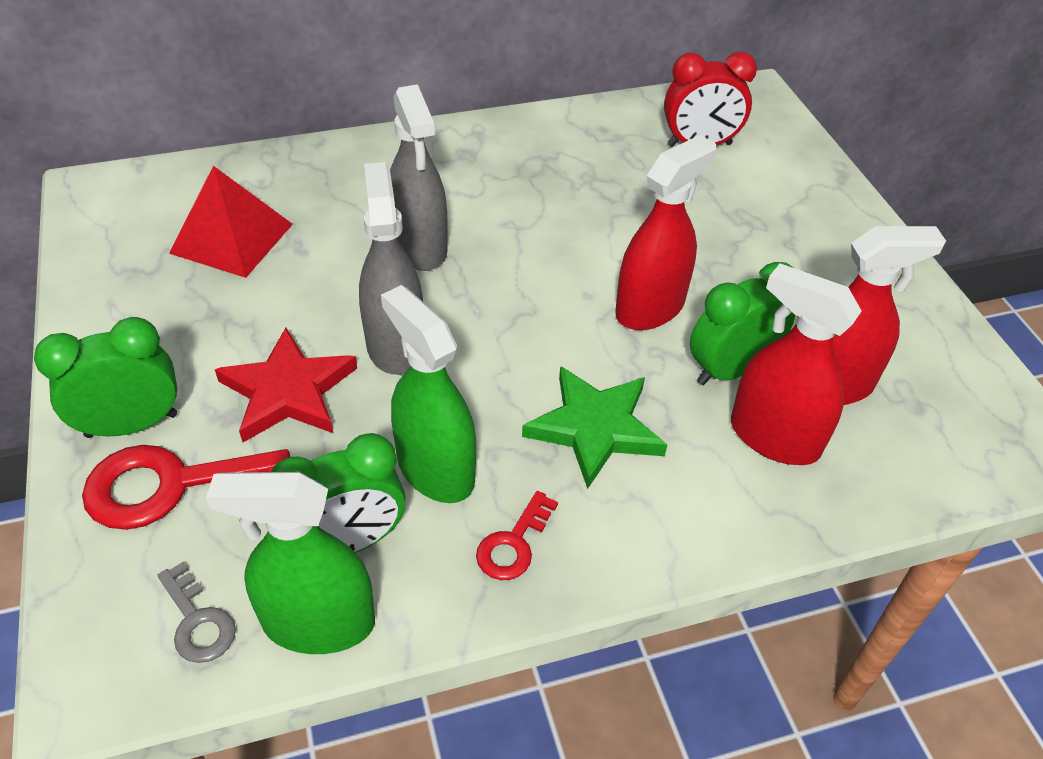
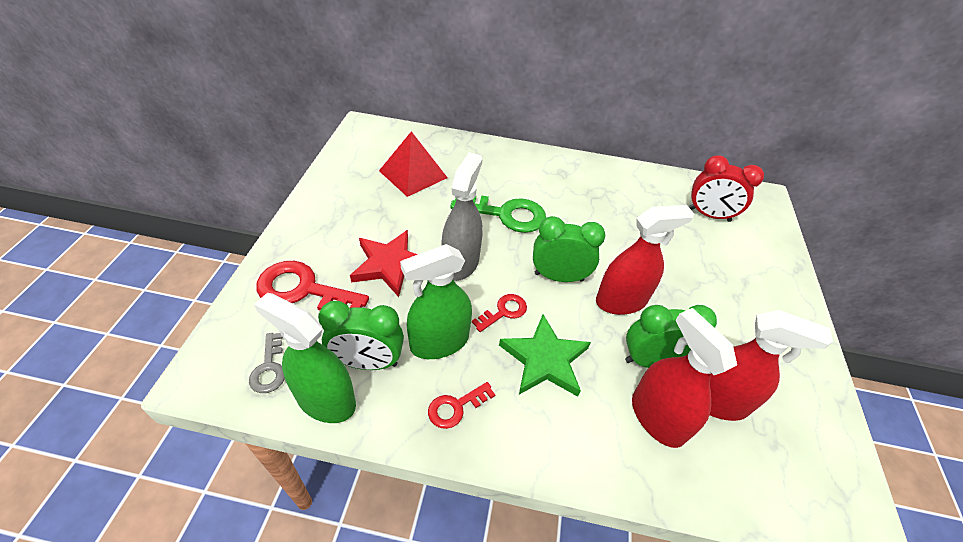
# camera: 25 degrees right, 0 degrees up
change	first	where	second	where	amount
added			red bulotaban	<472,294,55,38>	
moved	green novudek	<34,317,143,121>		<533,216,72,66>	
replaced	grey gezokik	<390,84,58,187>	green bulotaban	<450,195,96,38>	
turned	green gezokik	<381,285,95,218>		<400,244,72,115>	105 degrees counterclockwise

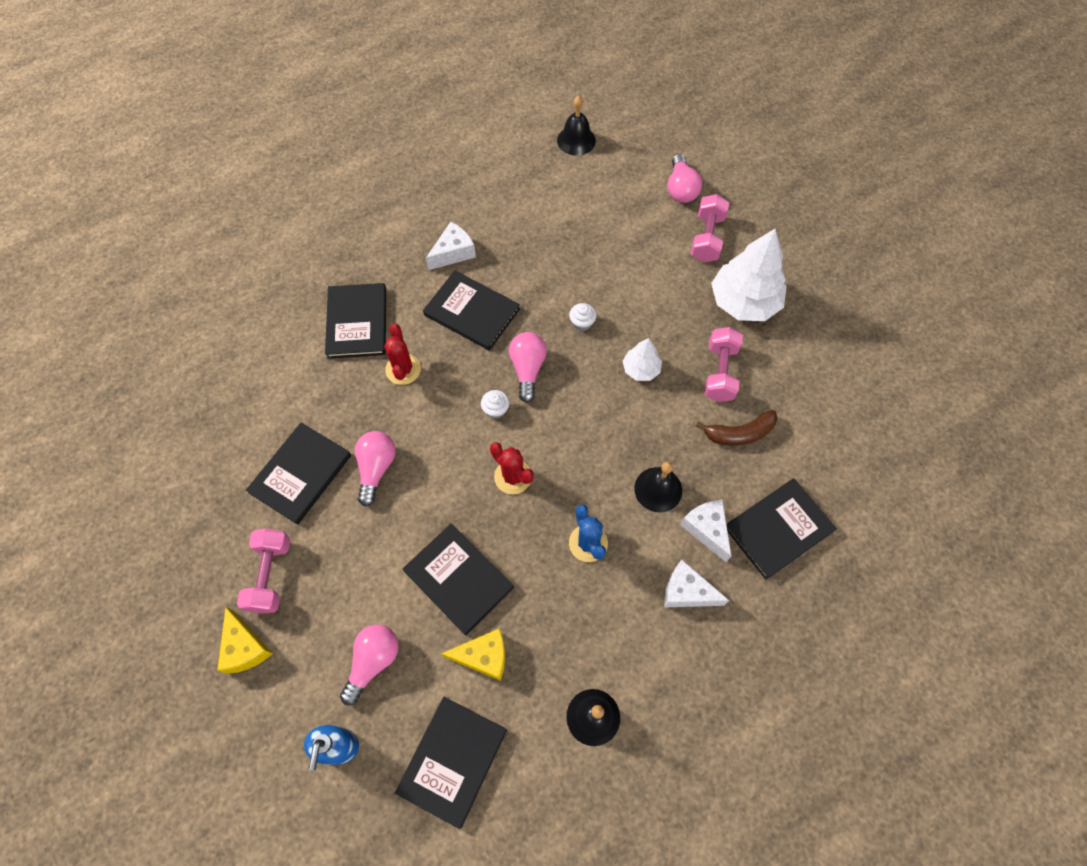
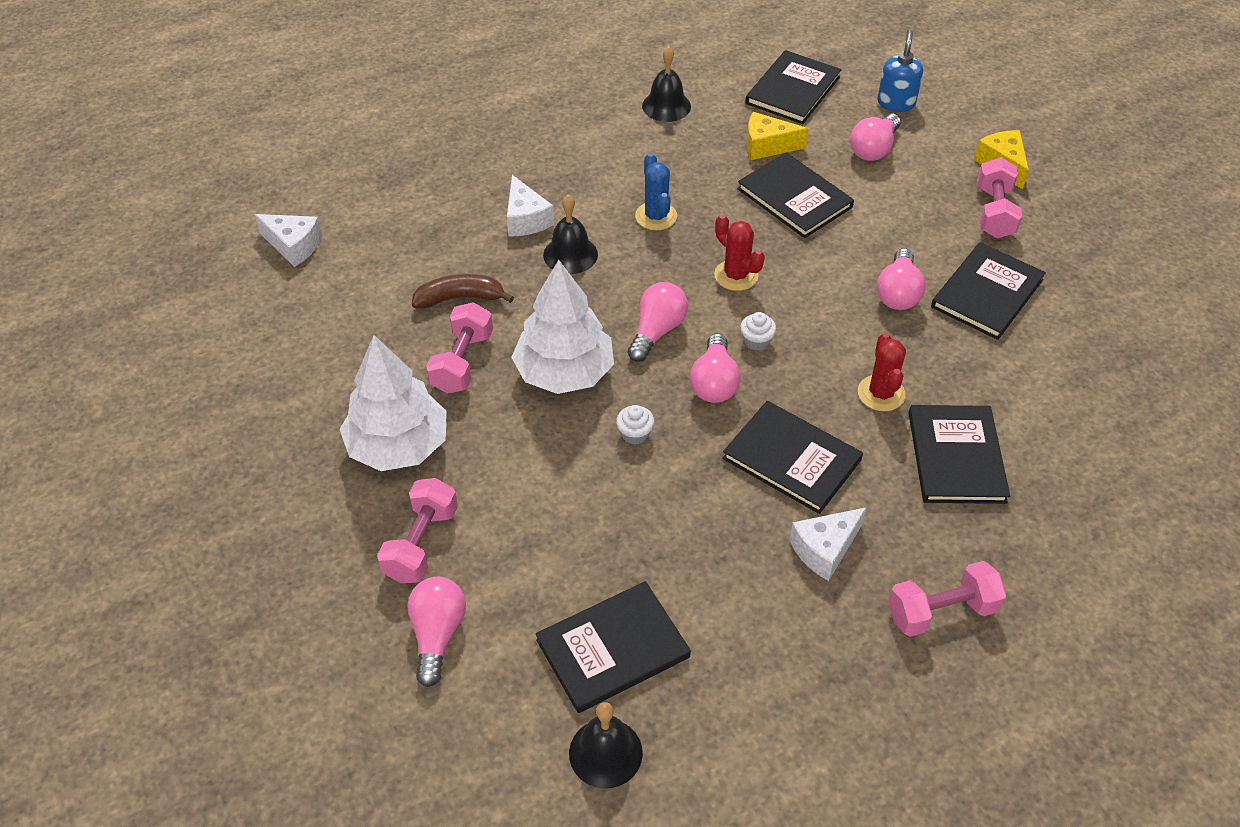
# camera: 175 degrees left, 15 degrees down
change	first	where	second	where	amount
added			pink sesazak	<627,282,61,80>	
added			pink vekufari	<888,561,118,76>	
moved	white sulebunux	<664,560,66,47>		<254,214,68,53>	
moved	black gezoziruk	<726,479,111,101>		<536,581,155,132>	
resized	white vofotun	<623,338,39,43>		<511,260,103,134>	x1.95

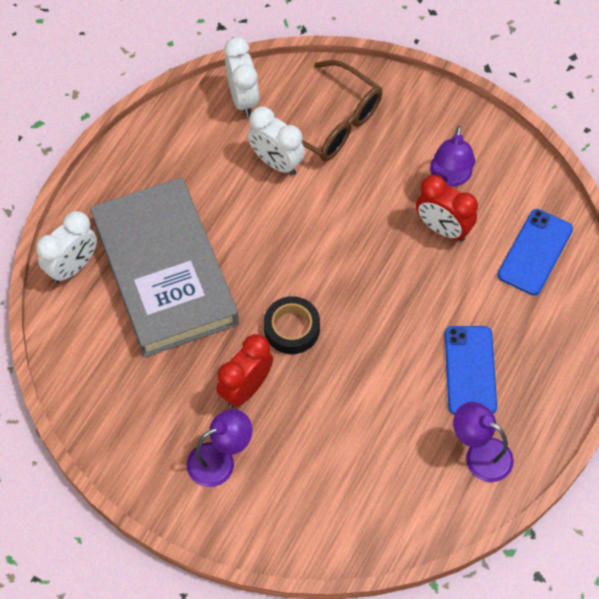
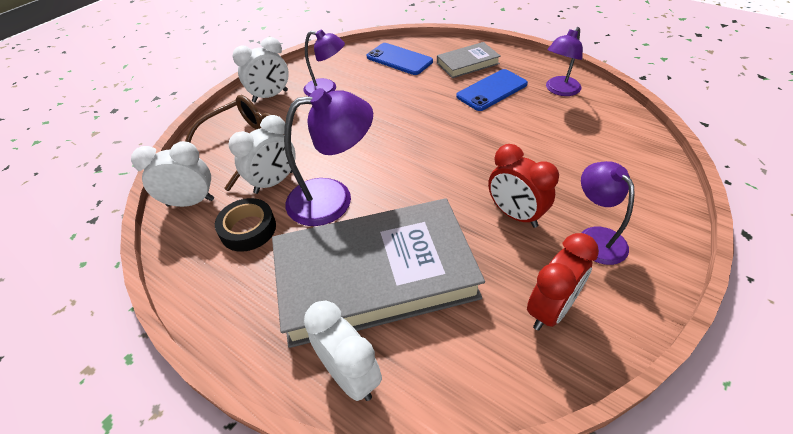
# camera: 80 degrees left, 15 degrees down
change	first	where	second	where	amount
added			white novudek	<233,37,56,65>	
added			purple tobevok	<284,88,89,138>	
added			grey gezoziruk	<437,42,64,36>	
moved	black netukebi	<264,296,56,58>		<215,198,61,54>	
moved	red novudek	<416,175,62,66>		<527,233,72,98>	
turned	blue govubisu	<445,326,52,89>		<456,69,72,42>	45 degrees counterclockwise

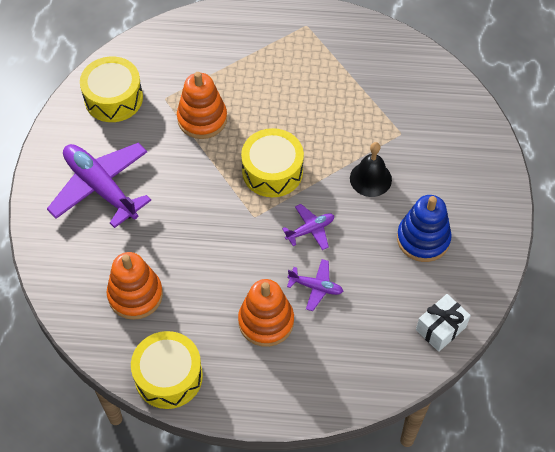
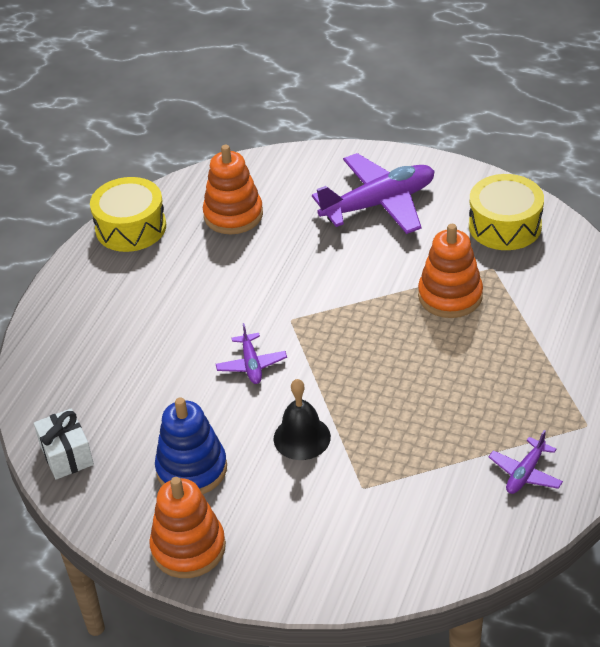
# camera: 110 degrees right, 15 degrees down
change	first	where	second	where	amount
removed	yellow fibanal	<241,128,63,69>			
moved	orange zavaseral	<238,279,56,68>		<149,477,77,101>	
moved	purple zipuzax	<287,259,57,52>		<489,430,74,64>	

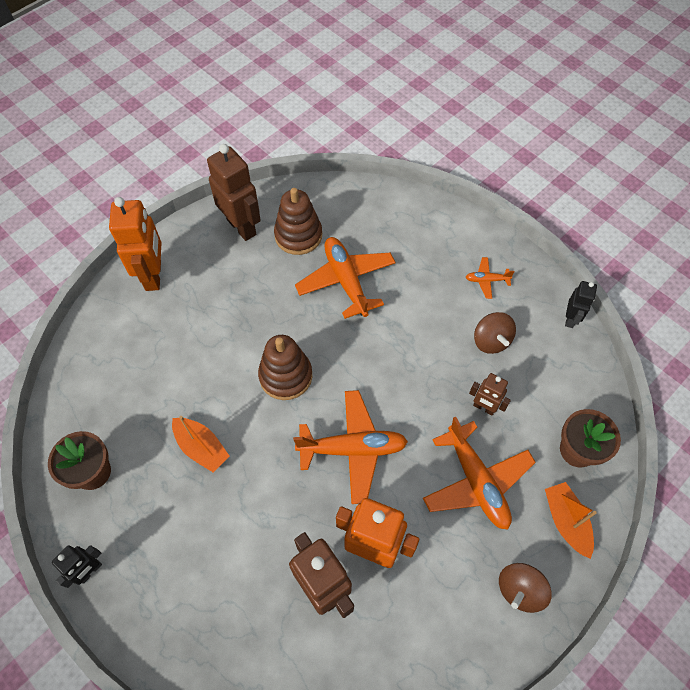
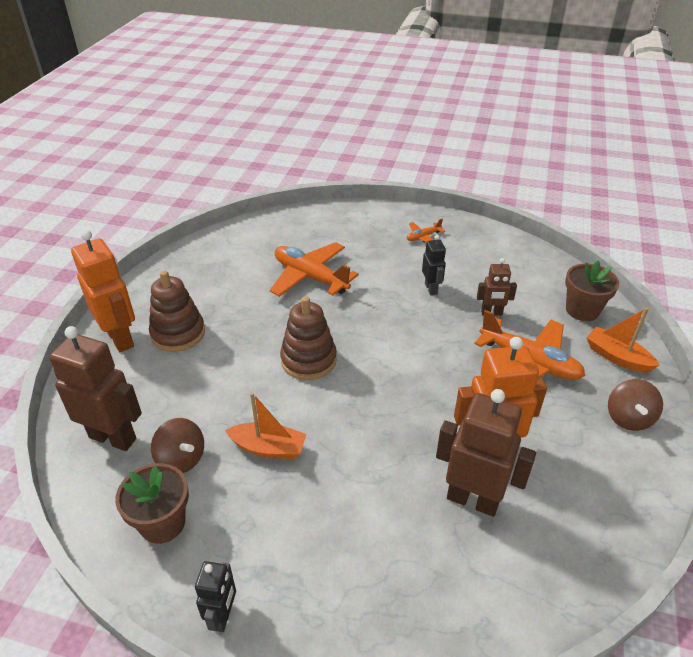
# camera: 30 degrees left, 20 degrees down
change	first	where	second	where	amount
removed	orange zipuzax	<293,390,115,114>			
moved	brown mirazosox	<207,144,54,97>		<49,326,93,125>	
moved	brown zavaseral	<274,188,48,67>		<149,270,56,82>	
moved	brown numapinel	<474,312,42,42>		<151,418,53,55>	
moved	black mirazosox	<565,281,32,47>		<422,235,24,60>	

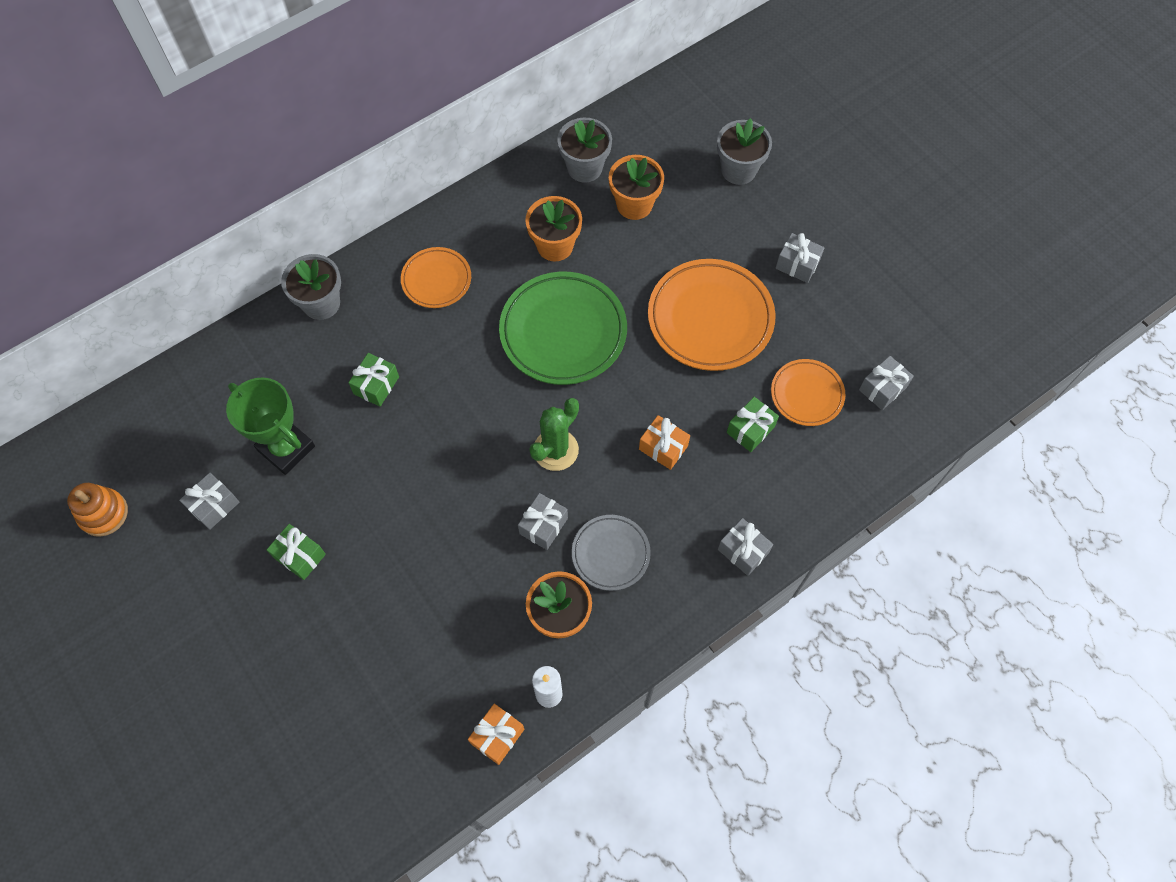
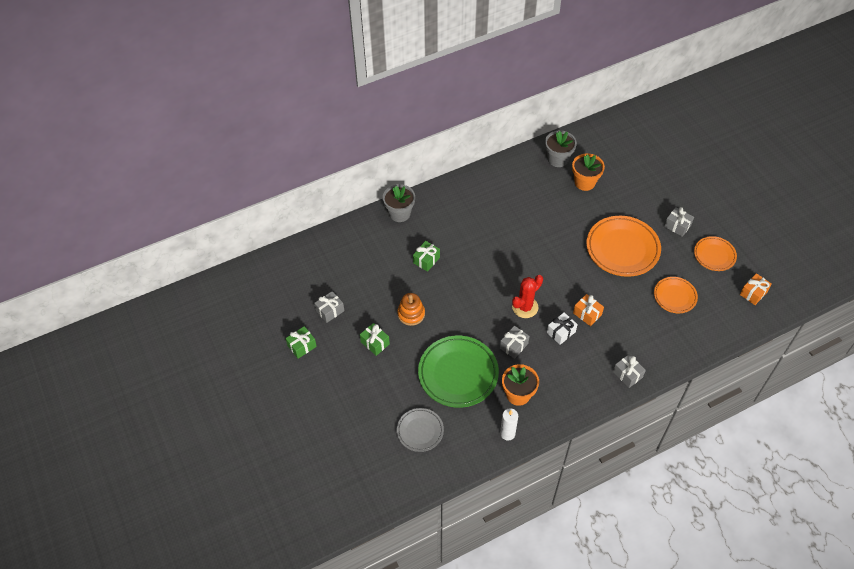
# camera: 10 degrees right, 10 degrees down
change	first	where	second	where	amount
removed	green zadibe	<226,377,89,98>			
removed	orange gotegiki	<525,196,57,65>			
removed	grey gotegiki	<717,118,55,67>			
removed	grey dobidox	<859,356,55,54>			
added			white dobidox	<547,312,31,33>	
moved	orange zavaseral	<67,483,61,54>		<397,293,28,33>	
moved	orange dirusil	<401,247,70,61>		<694,236,43,35>	
moved	orange dobidox	<468,704,56,61>		<740,273,32,32>	
moved	green dirusil	<499,272,128,113>		<418,336,81,72>	
moved	grey dirusil	<572,515,79,76>		<397,408,47,44>	
moved	green dobidox	<727,397,52,55>		<286,326,31,33>	
recoloured	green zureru	<529,398,50,73>	red zureru	<512,275,31,43>	

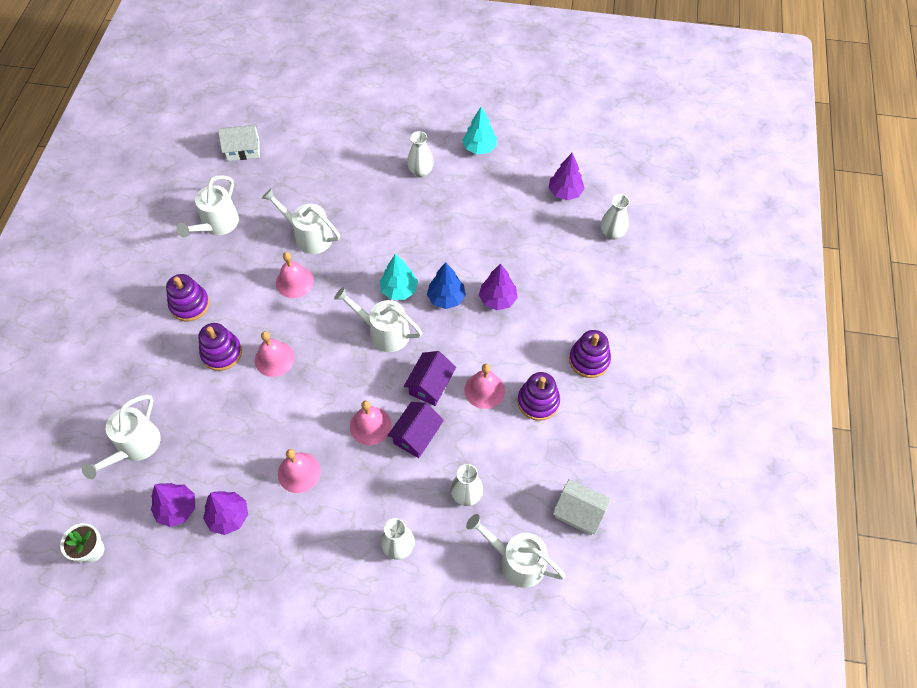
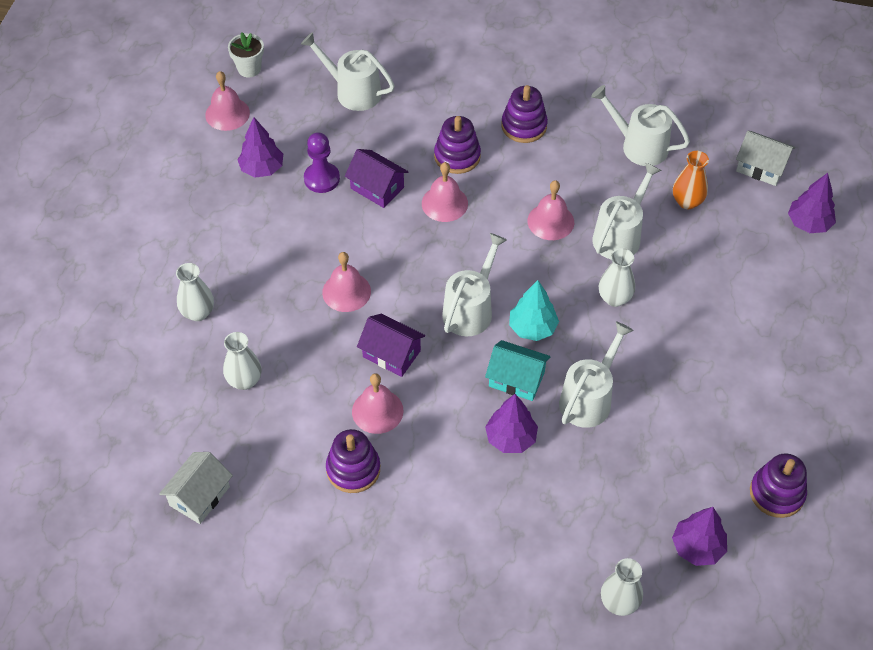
# camera: 95 degrees right, 5 degrees down
change	first	where	second	where	amount
removed	turquoise vofotun	<462,107,35,47>			
added			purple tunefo	<304,132,36,61>	
added			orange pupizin	<673,151,36,58>	
moved	purple vofotun	<151,483,44,44>		<788,173,48,60>	
moved	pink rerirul	<278,449,43,44>		<205,71,45,60>	
moved	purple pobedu	<387,402,57,56>		<345,149,63,59>	
moved	white pupizin	<407,131,27,47>		<599,248,36,59>	
moved	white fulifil	<466,514,99,74>		<559,321,75,107>	
moved	purple zavaseral	<569,330,42,48>		<750,453,57,65>	
replaced	blue vofotun	<427,262,39,47>	turquoise pobedu	<485,340,66,61>	
turned	white pobedu	<218,125,42,36>		<736,131,59,55>	60 degrees counterclockwise

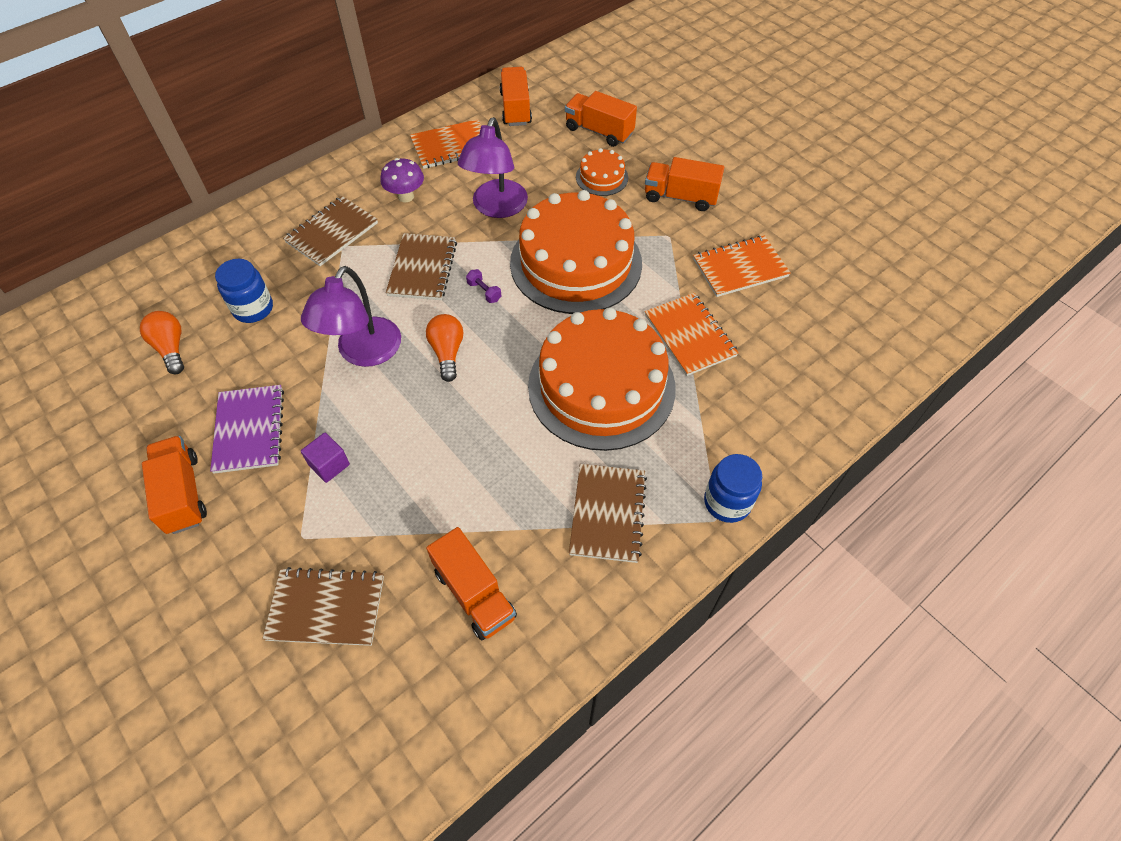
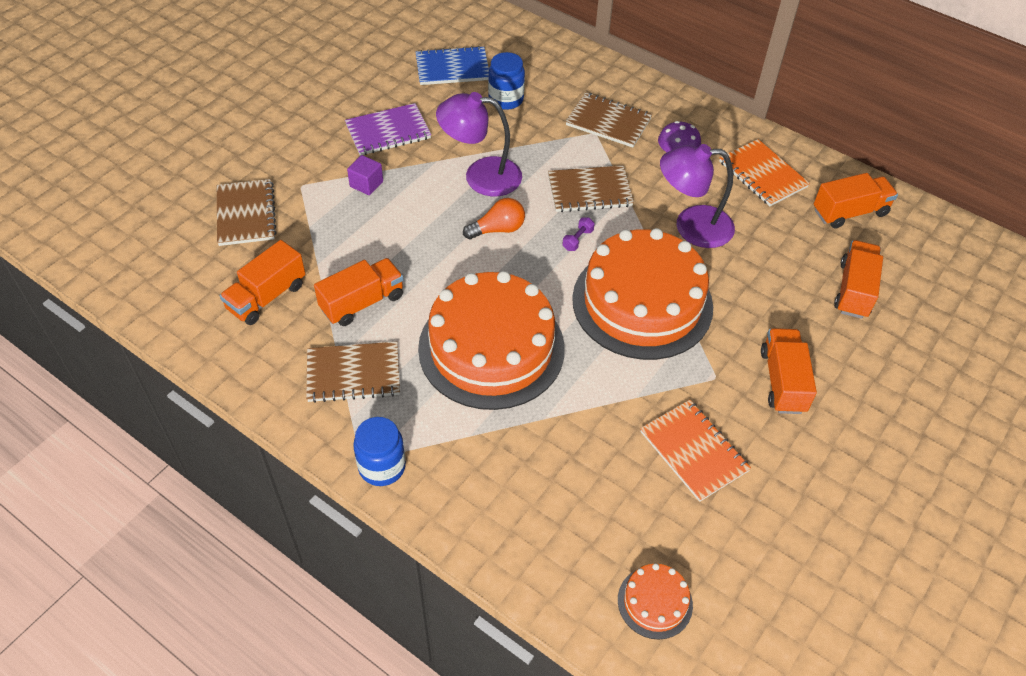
# camera: 75 degrees right, 5 degrees down
change	first	where	second	where	amount
removed	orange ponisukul	<645,293,94,83>			
moved	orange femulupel	<142,436,65,98>		<314,258,90,68>	
moved	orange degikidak	<576,148,52,48>		<618,563,75,76>	
replaced	orange sesazak	<140,311,44,63>	blue ponisukul	<416,46,73,39>	

